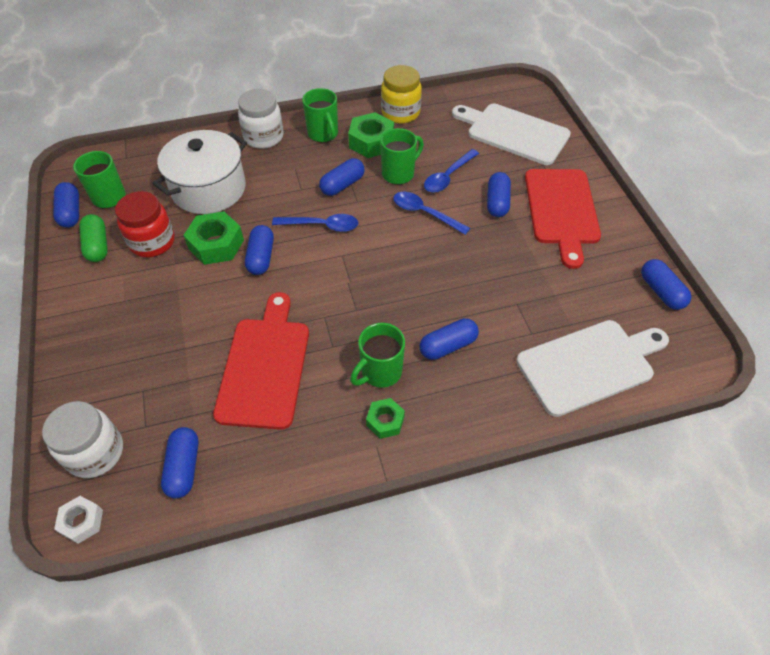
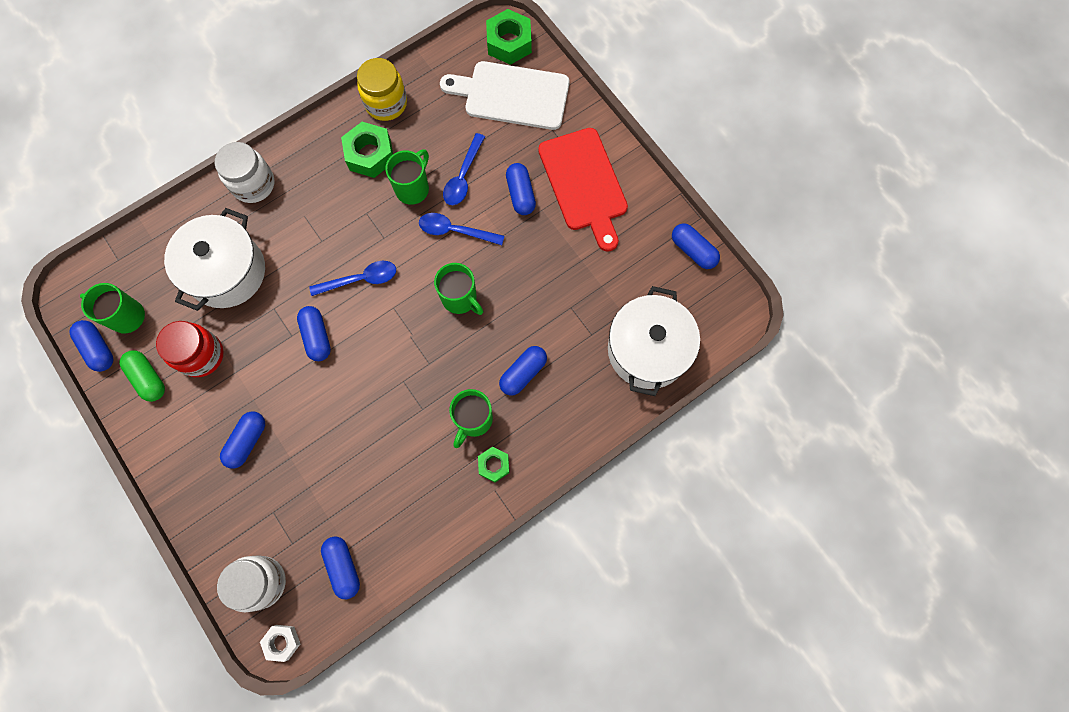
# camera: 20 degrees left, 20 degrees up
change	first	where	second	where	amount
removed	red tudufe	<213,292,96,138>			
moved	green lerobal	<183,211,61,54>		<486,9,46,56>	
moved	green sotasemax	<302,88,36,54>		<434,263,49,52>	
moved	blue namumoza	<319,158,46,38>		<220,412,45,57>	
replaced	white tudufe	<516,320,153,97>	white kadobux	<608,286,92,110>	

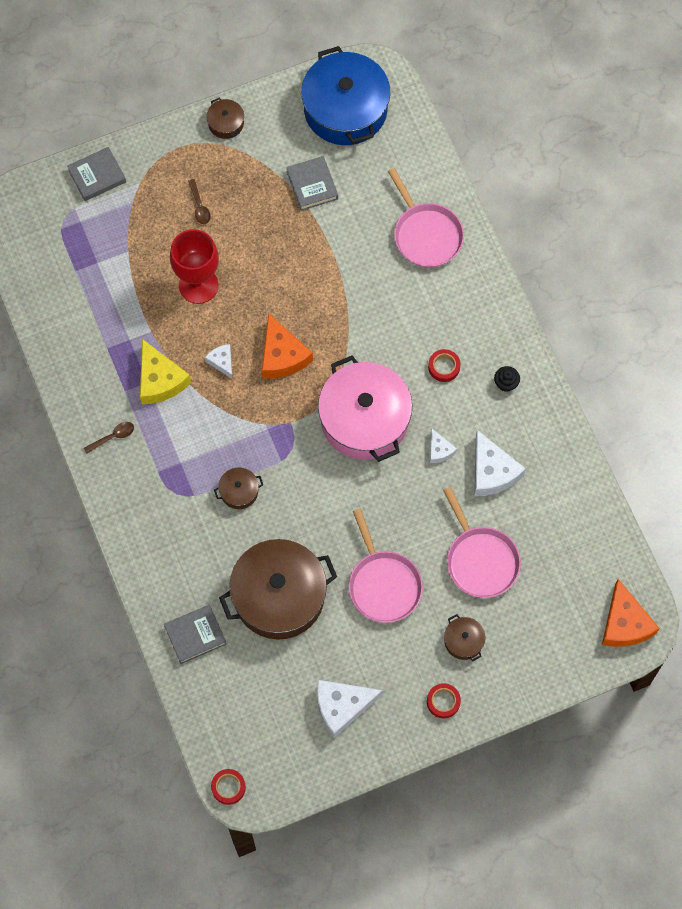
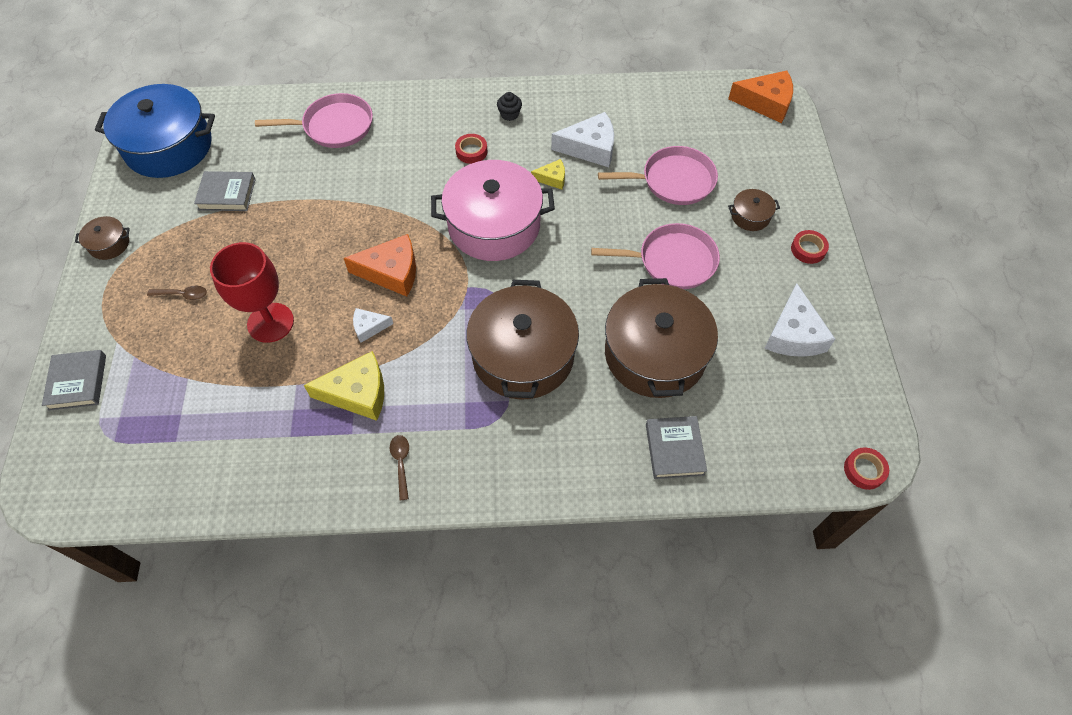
# camera: 70 degrees left, 10 degrees down
change	first	where	second	where	amount
recoloured	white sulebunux	<430,428,27,35>	yellow sulebunux	<531,159,34,30>	
resized	brown kadobux	<214,468,49,41>		<466,280,113,120>	x2.35

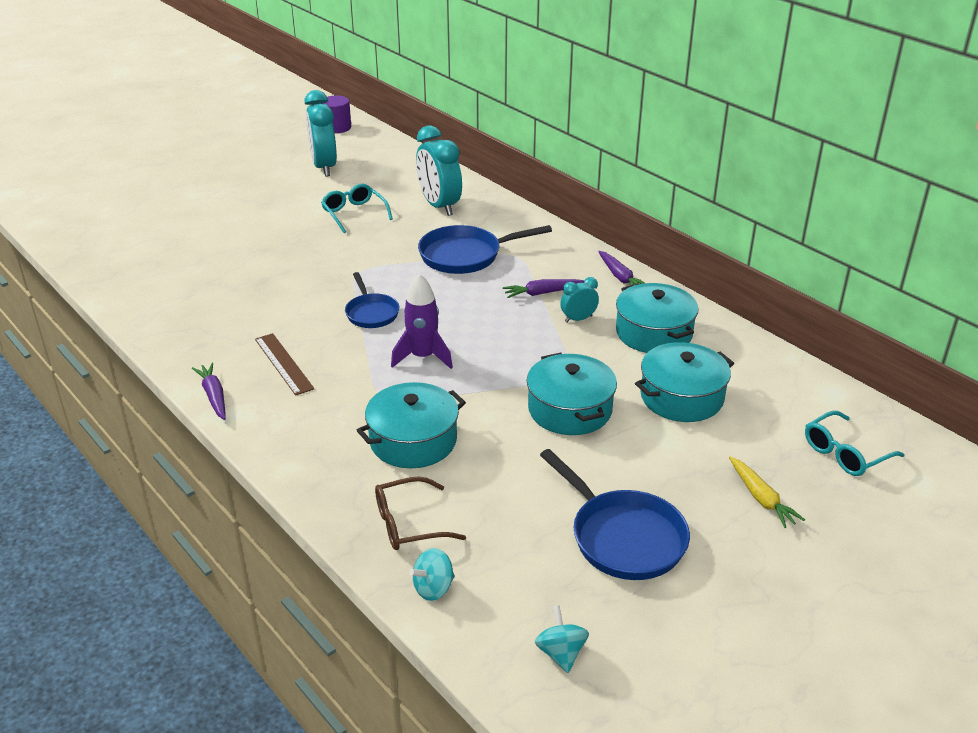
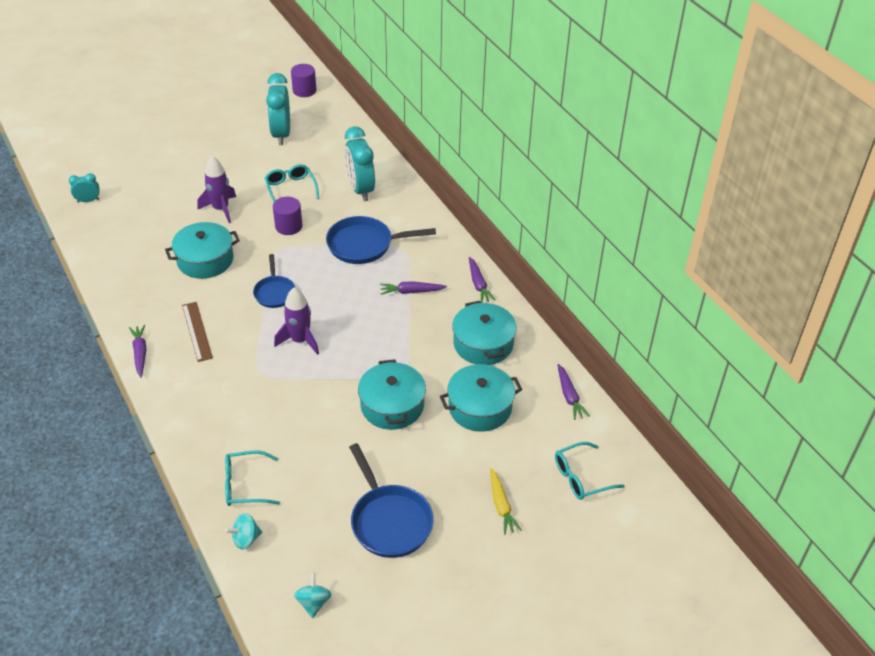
# camera: 10 degrees right, 10 degrees up
change	first	where	second	where	amount
added			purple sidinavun	<197,156,39,67>	
added			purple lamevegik	<273,197,29,38>	
added			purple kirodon	<557,364,33,56>	
moved	turquoise kadobux	<357,382,109,86>		<165,222,75,57>	
moved	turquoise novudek	<560,277,39,46>		<69,173,30,30>	
recoloured	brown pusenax	<375,476,91,74>	turquoise pusenax	<225,451,55,55>	

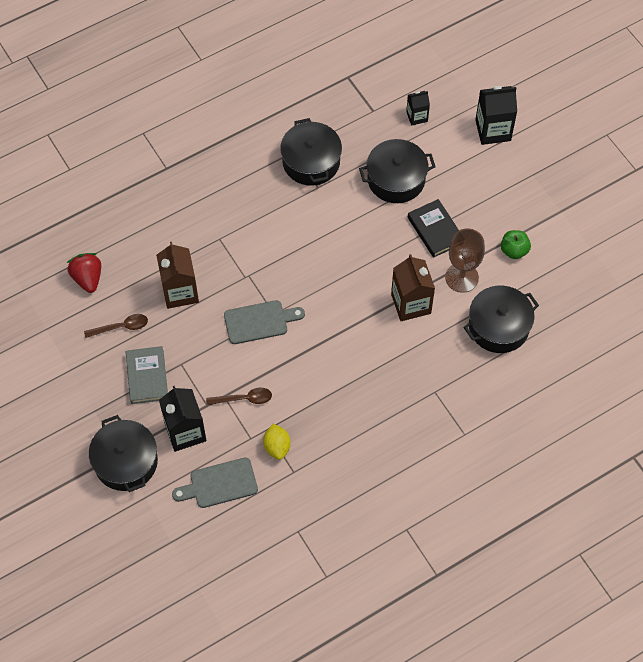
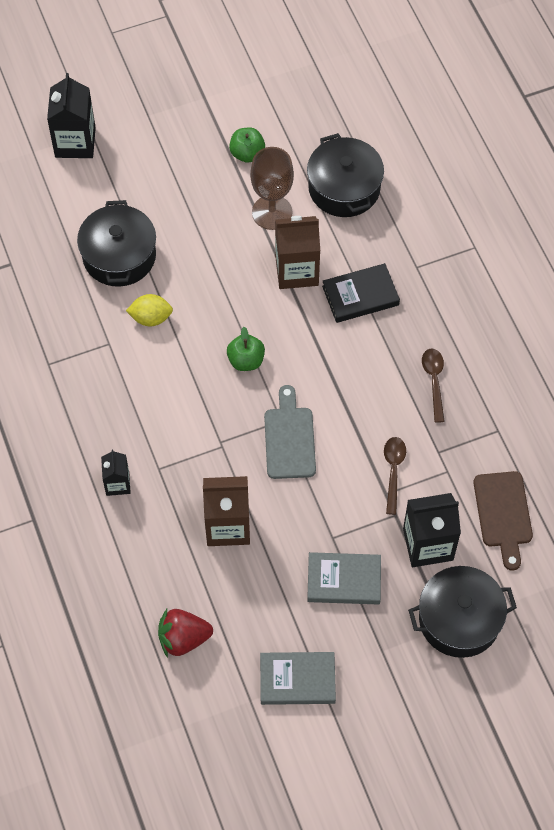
# camera: 80 degrees left, 0 degrees up
change	first	where	second	where	amount
removed	black kadobux	<280,118,62,68>			
added			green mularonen	<227,327,38,44>	
added			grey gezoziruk	<260,652,76,53>	
moved	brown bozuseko	<84,314,64,24>		<422,348,23,75>	
moved	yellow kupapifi	<263,424,28,36>		<126,294,47,33>	
moved	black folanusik	<406,91,24,35>		<101,449,30,47>	
moved	black gezoziruk	<408,199,51,59>		<322,263,78,60>	
recoloured	grey tudufe	<172,457,86,51>	brown tudufe	<473,471,60,100>	

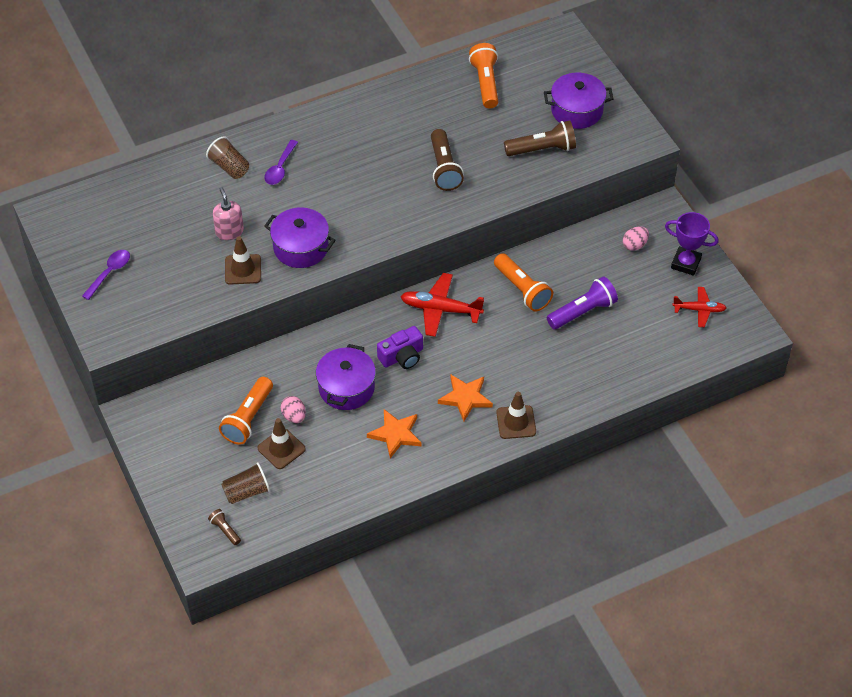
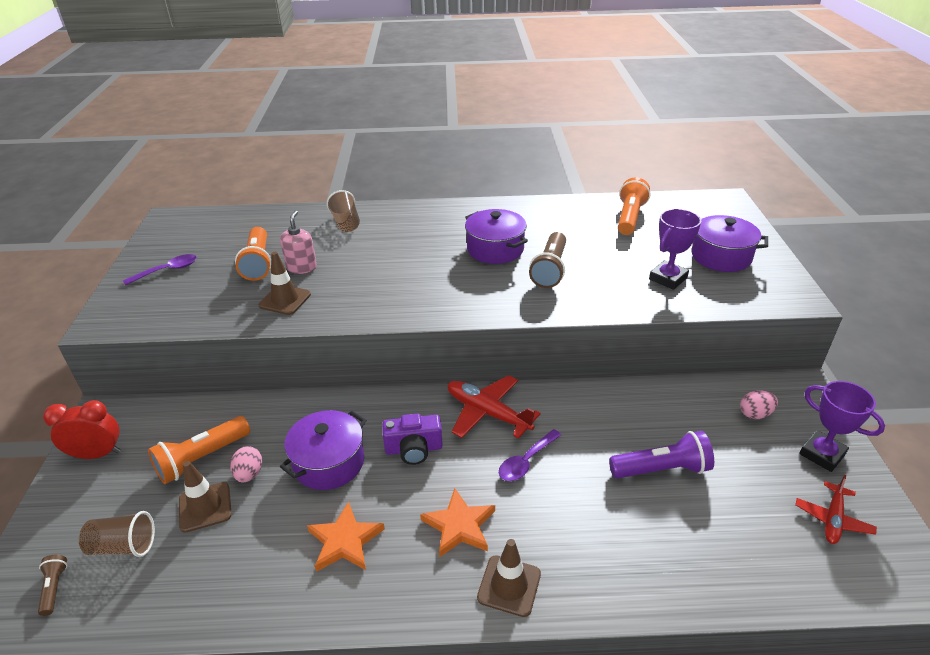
# camera: 25 degrees right, 15 degrees down
change	first	where	second	where	amount
added			red novudek	<43,400,78,59>	
moved	purple bozuseko	<264,140,34,45>		<499,429,62,52>	
moved	purple kadobux	<264,208,72,60>		<465,209,63,55>	
moved	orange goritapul	<494,253,59,58>		<235,227,36,54>	
replaced	brown goritapul	<504,121,72,35>	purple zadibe	<649,209,52,81>	
turned	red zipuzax	<672,287,54,40>		<795,475,82,69>	90 degrees clockwise

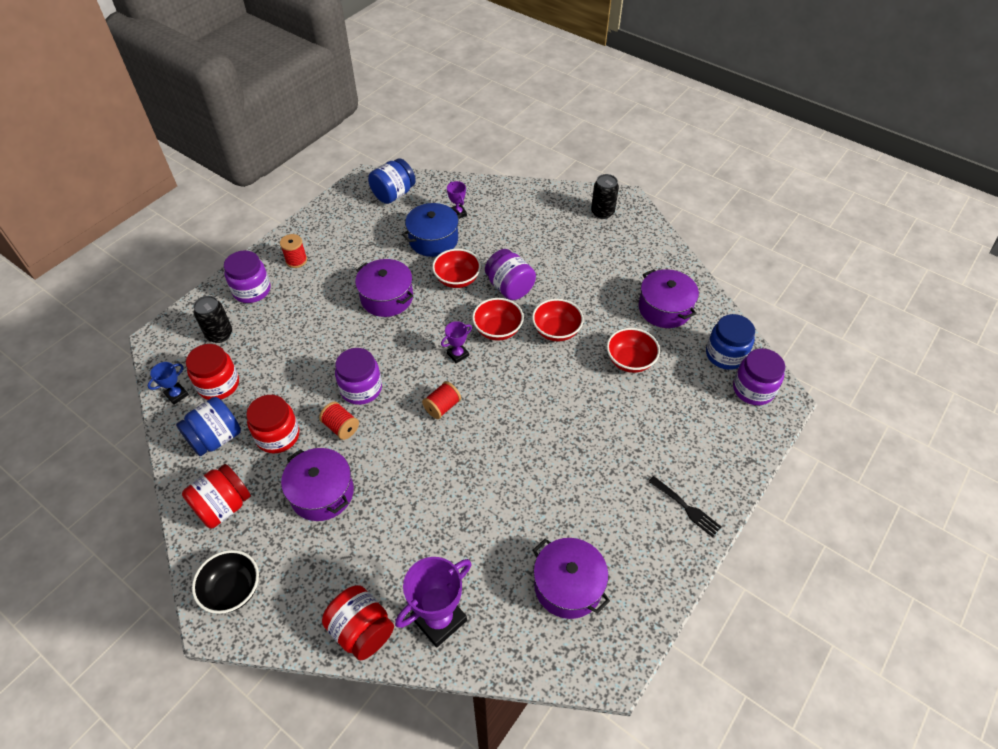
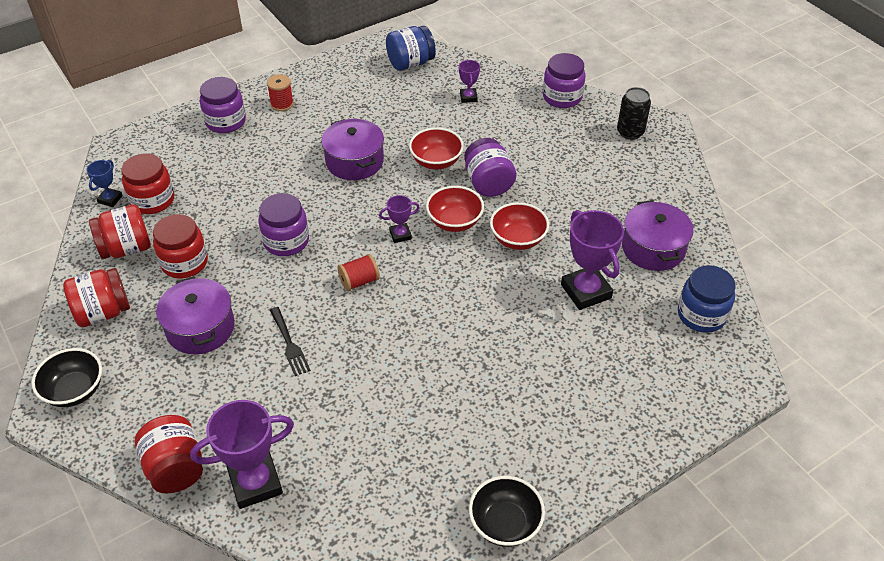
# camera: 20 degrees right, 5 degrees down
change	first	where	second	where	amount
removed	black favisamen	<193,296,39,47>			
removed	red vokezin	<319,402,40,38>			
removed	blue kadobux	<402,203,60,54>			
removed	purple kadobux	<533,538,77,81>			
added			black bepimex	<469,476,76,71>	
moved	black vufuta	<648,476,74,61>		<270,307,41,69>	
moved	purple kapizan	<733,349,52,56>		<543,53,43,55>	
replaced	red bepimex	<607,328,53,45>	purple zadibe	<561,210,63,100>	
recoloured	blue kapizan	<176,397,65,59>	red kapizan	<89,204,62,55>	
turned	blue zadibe	<147,362,42,43>		<86,160,37,47>	45 degrees counterclockwise

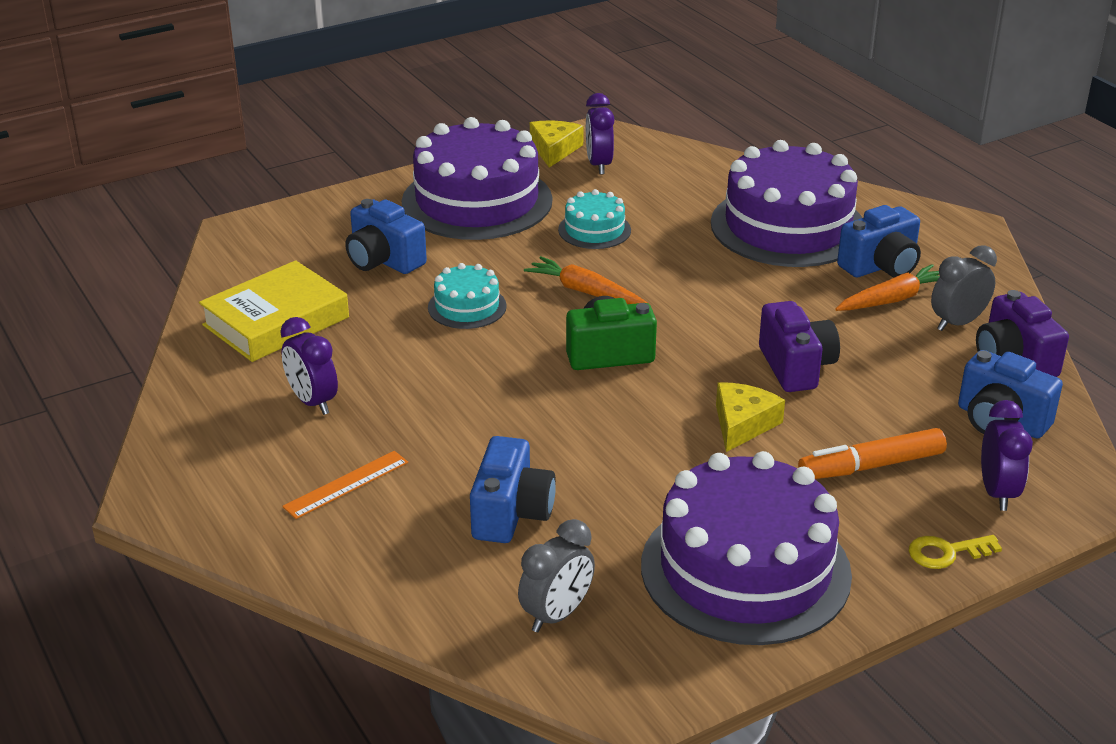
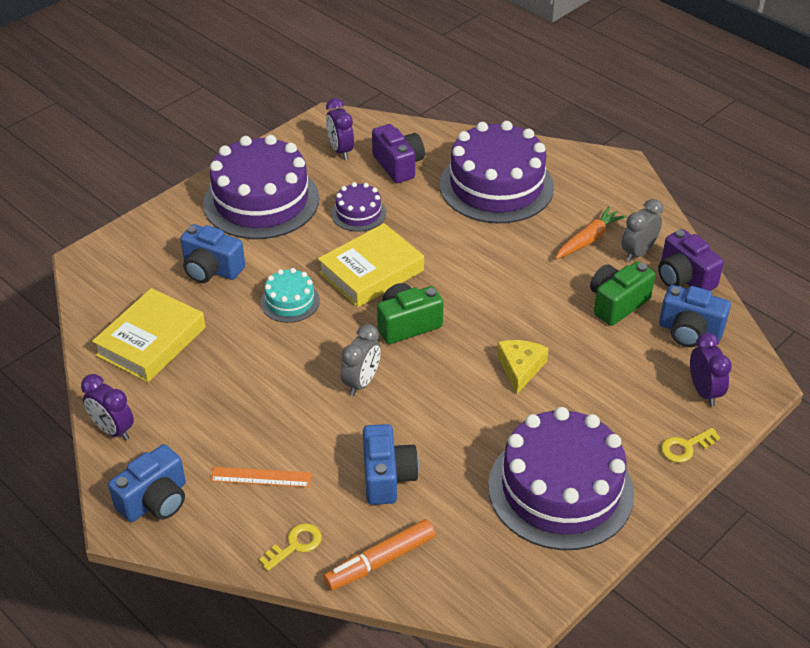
# camera: 15 degrees left, 10 degrees up
change	first	where	second	where	amount
removed	yellow sulebunux	<530,120,54,48>			
added			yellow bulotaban	<259,523,63,48>	
added			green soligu	<590,261,65,65>	
moved	purple novudek	<280,317,58,98>		<81,374,53,67>	
moved	grey novudek	<518,519,77,113>		<341,324,40,72>	
moved	purple soligu	<759,301,81,91>		<372,124,53,59>	
moved	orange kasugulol	<798,428,149,51>		<323,519,112,71>	
moved	blue soligu	<837,205,84,73>		<108,444,78,78>	
replaced	orange kirodon	<524,256,124,48>	yellow gezoziruk	<318,223,106,85>	
recoloured	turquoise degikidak	<558,189,73,60>	purple degikidak	<331,182,55,50>	
turned	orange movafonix	<282,451,126,68>		<210,467,102,20>	60 degrees clockwise

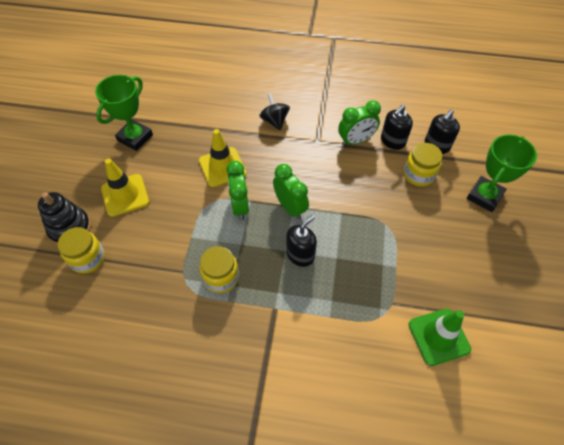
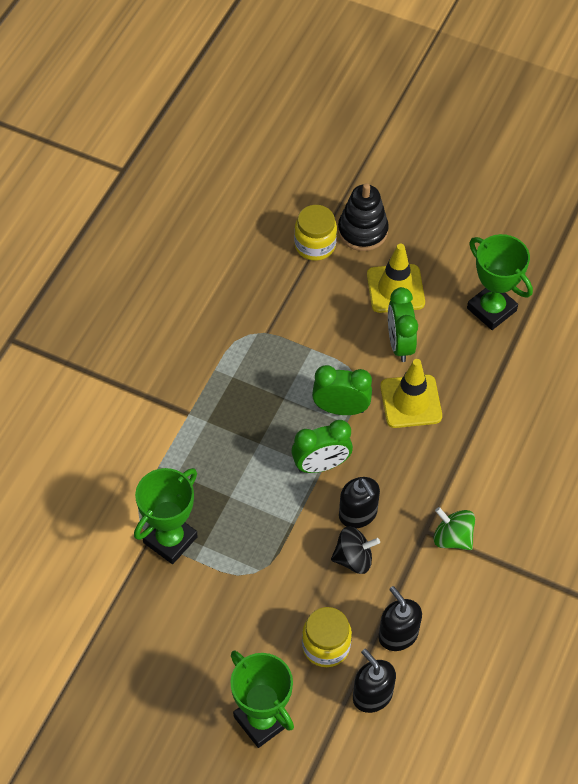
# camera: 105 degrees right, 0 degrees up
change	first	where	second	where	amount
removed	yellow kapizan	<199,246,40,47>			
removed	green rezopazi	<409,309,62,57>			
added			green zadibe	<134,468,64,96>	
added			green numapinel	<434,507,41,43>	
moved	black numapinel	<259,94,31,36>		<331,526,49,48>	
moved	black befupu	<286,215,31,52>		<339,477,41,51>	
moved	green novudek	<338,100,43,46>		<388,287,30,75>	

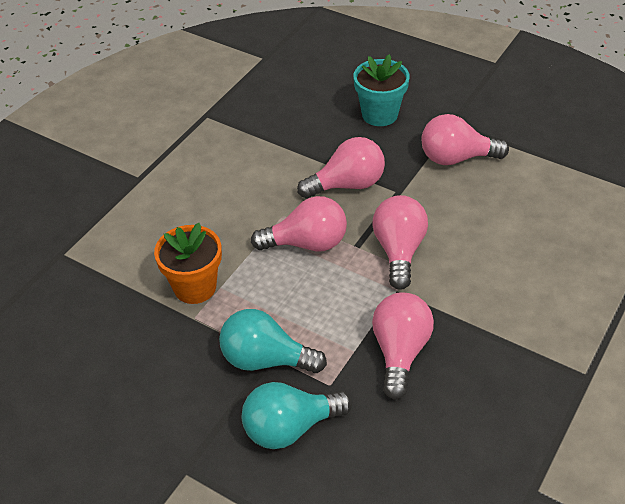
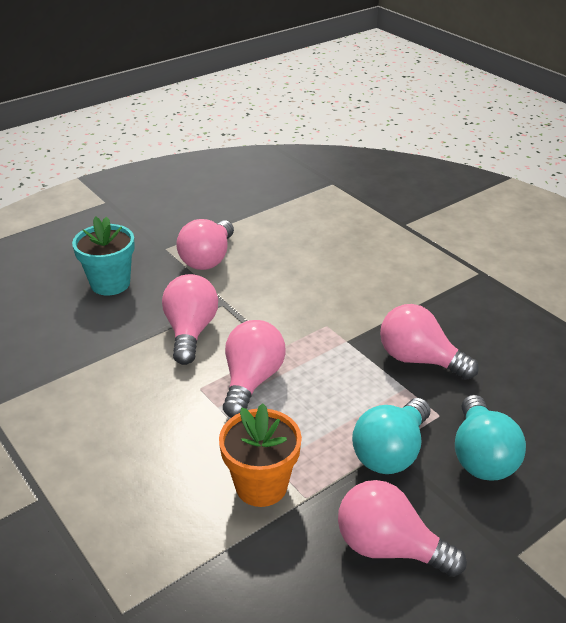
# camera: 70 degrees left, 10 degrees down
change	first	where	second	where	amount
moved	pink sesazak	<372,195,56,95>		<338,480,129,97>	

